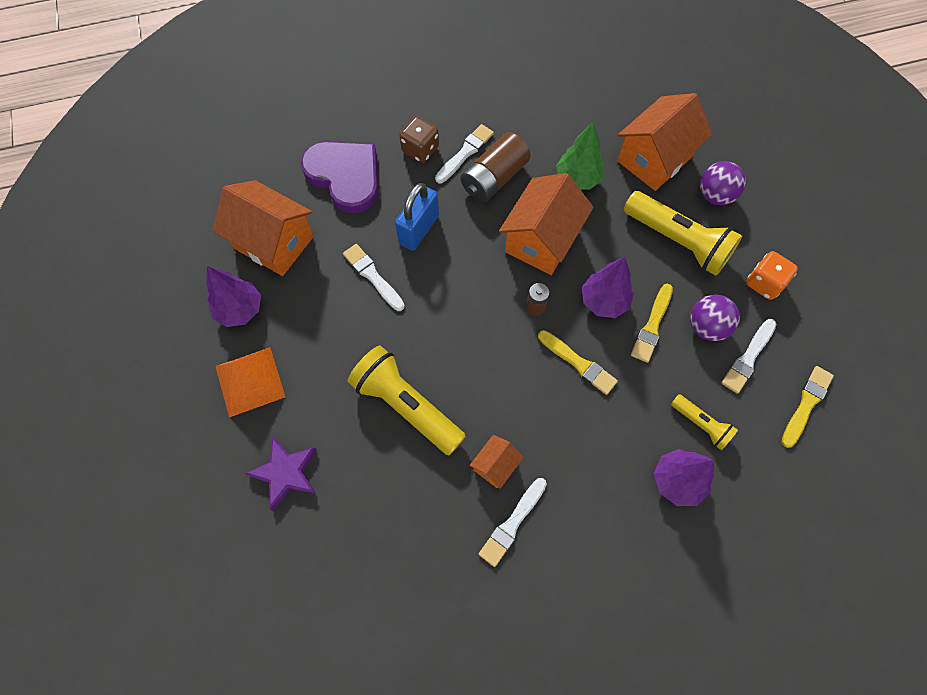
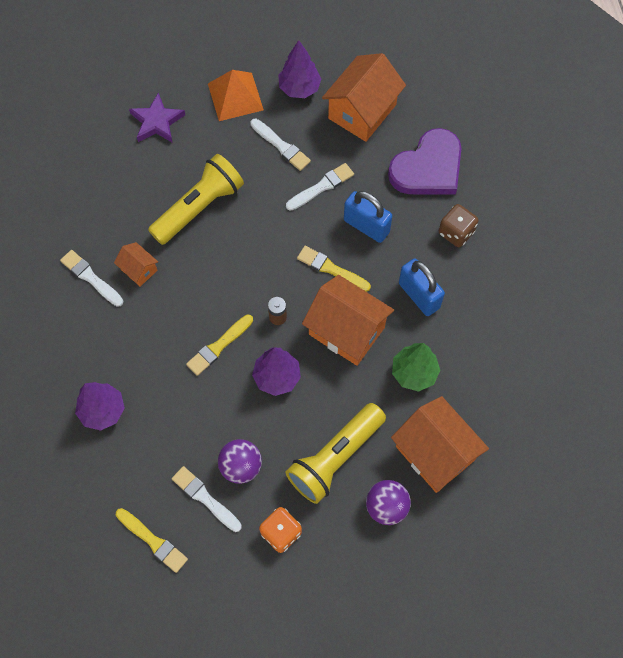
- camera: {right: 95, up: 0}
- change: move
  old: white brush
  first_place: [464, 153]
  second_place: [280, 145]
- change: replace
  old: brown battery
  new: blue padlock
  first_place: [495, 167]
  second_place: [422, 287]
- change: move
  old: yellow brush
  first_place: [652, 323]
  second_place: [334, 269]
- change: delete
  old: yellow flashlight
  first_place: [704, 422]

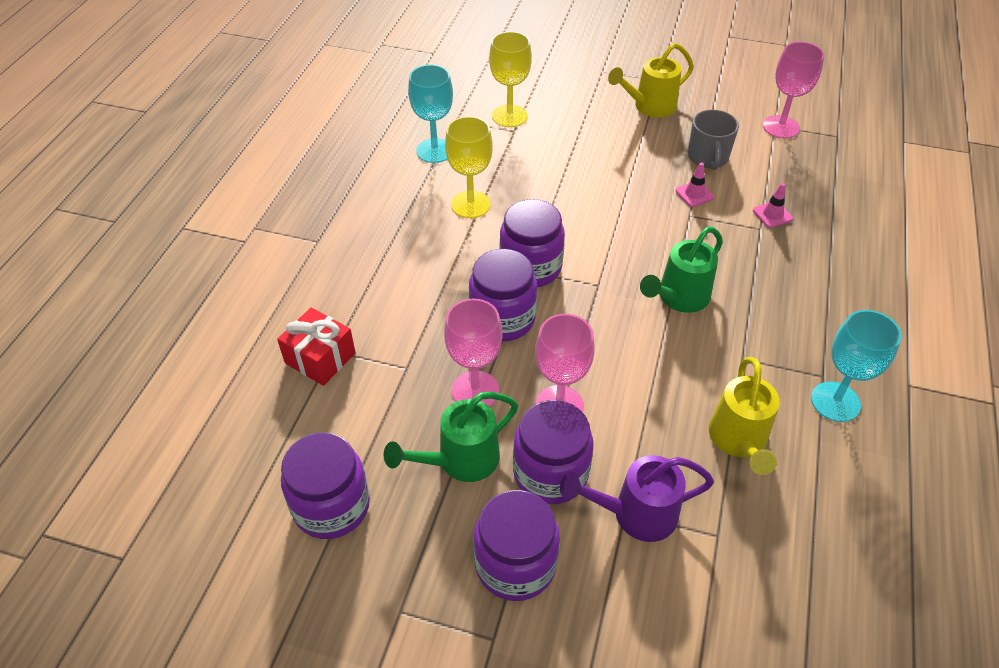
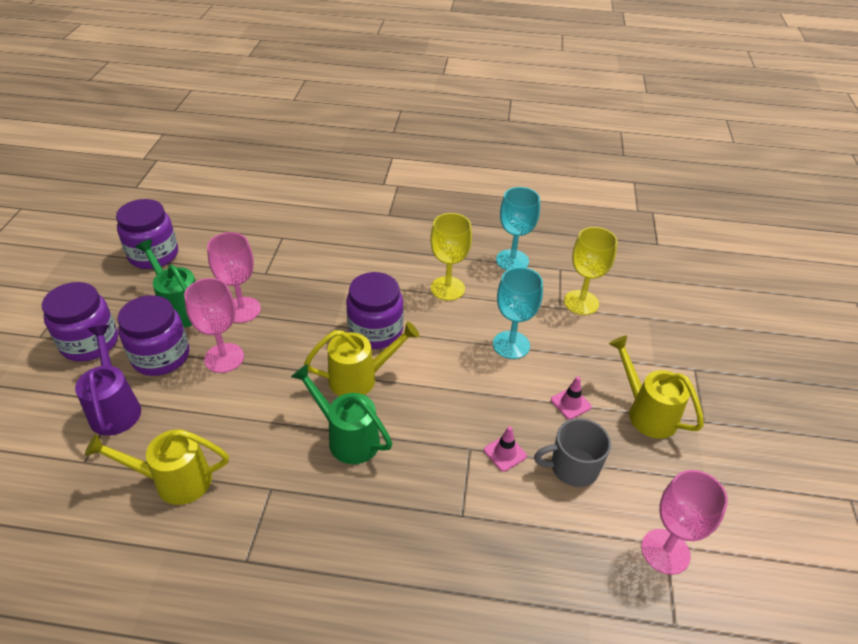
- camera: {right: 80, up: -5}
- change: delete
  old: red gift
  first_place: [316, 346]
- change: delete
  old: purple jar
  first_place: [503, 295]
- change: move
  old: pink traffic cone
  first_place: [773, 205]
  second_place: [571, 398]
- change: move
  old: turquoise goblet
  first_place: [856, 366]
  second_place: [518, 313]
- change: insert
  new: yellow watering can
  second_place: [362, 359]

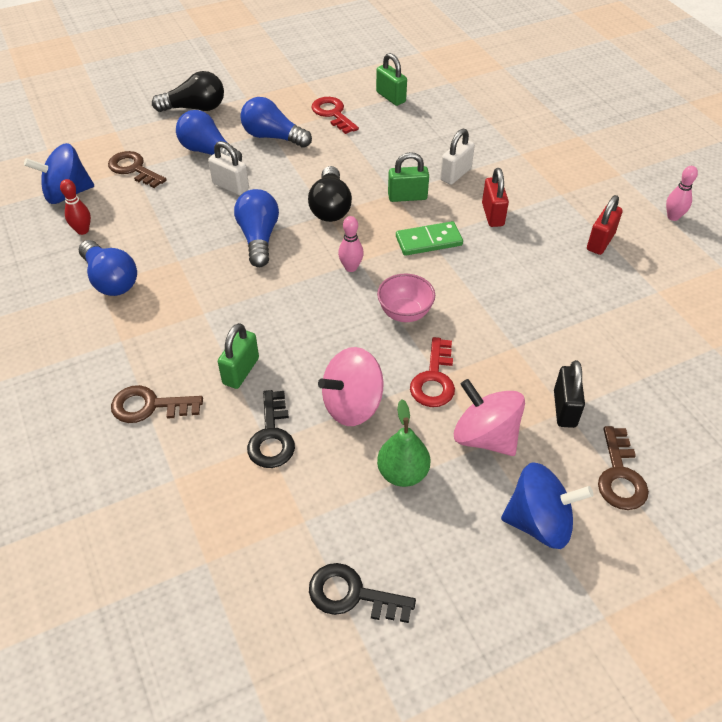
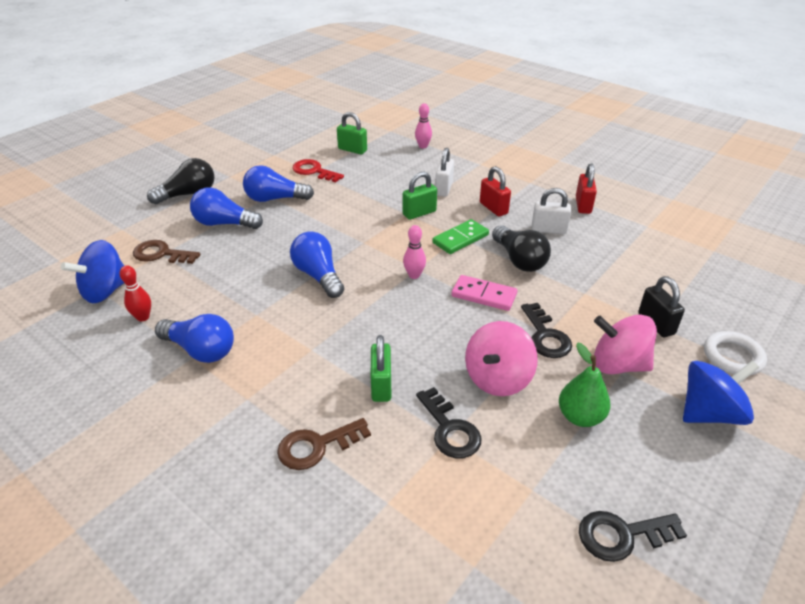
- camera: {right: -25, up: -10}
- change: move
  old: white padlock
  first_place: [228, 168]
  second_place: [551, 211]
- change: move
  old: black light bulb
  first_place: [330, 194]
  second_place: [521, 248]
- change: replace
  old: pink bowl
  new: pink domino
  first_place: [406, 298]
  second_place: [484, 293]
- change: recolor
  old: red key
  new: black key
  first_place: [432, 372]
  second_place: [546, 330]
- change: replace
  old: brown key
  new: white ring
  first_place: [623, 468]
  second_place: [735, 353]
- change: move
  old: pink bowling pin
  first_place: [682, 193]
  second_place: [423, 125]

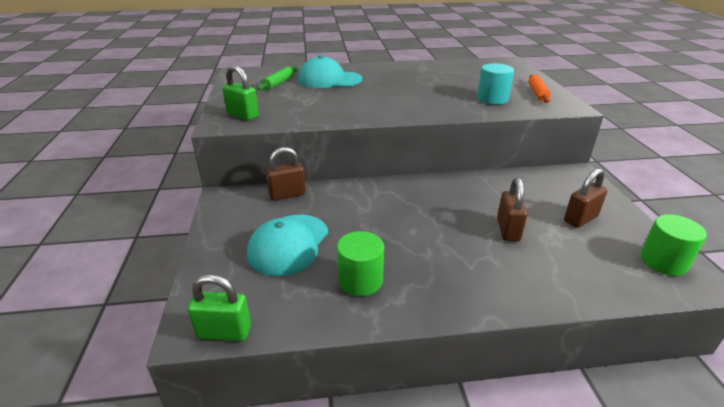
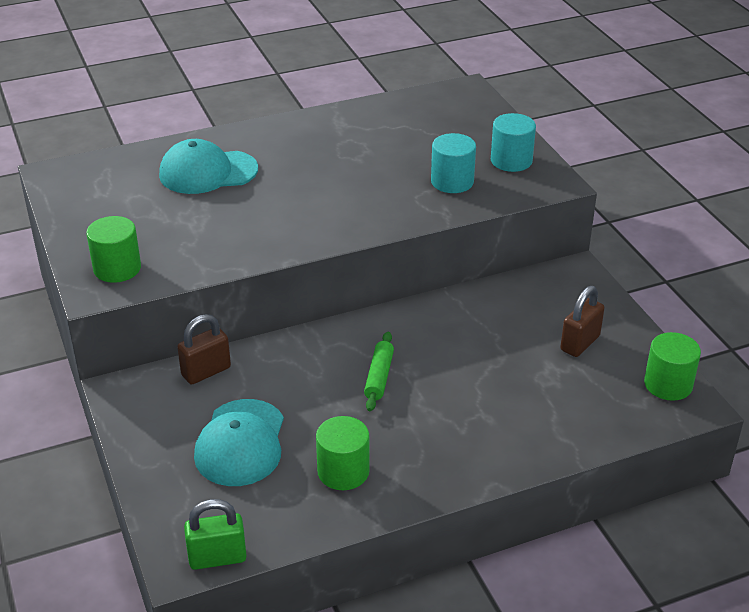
- camera: {right: -15, up: 5}
- change: replace
  old: green padlock
  new: green cylinder
  first_place: [240, 92]
  second_place: [113, 249]
- change: move
  old: green rolling pin
  first_place: [277, 78]
  second_place: [379, 371]
- change: delete
  old: brown padlock
  first_place: [512, 210]
- change: replace
  old: orange rolling pin
  new: turquoise cylinder
  first_place: [539, 88]
  second_place: [513, 142]

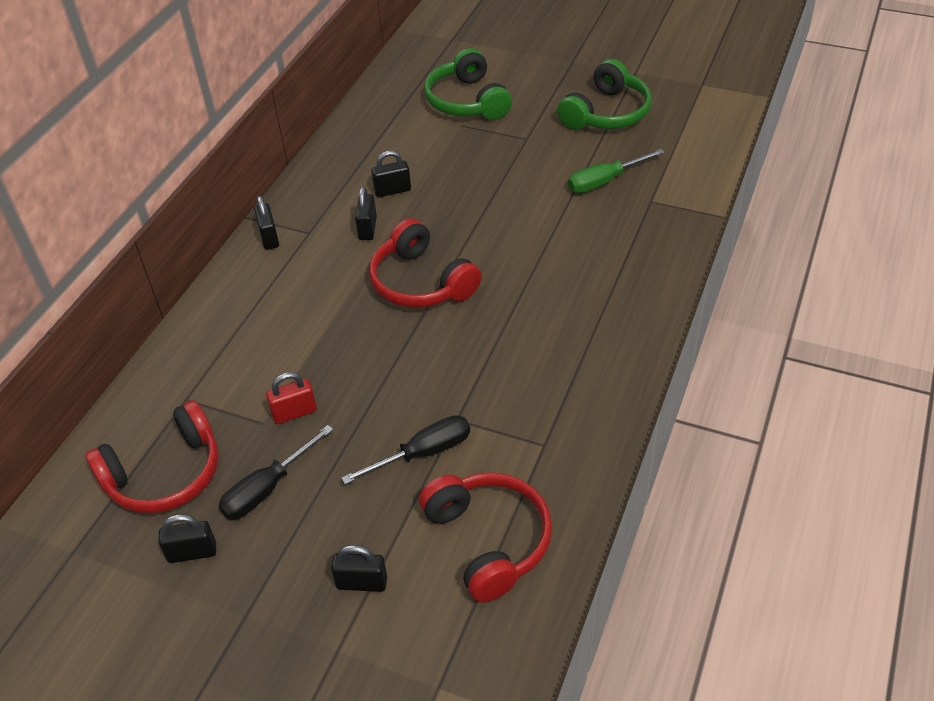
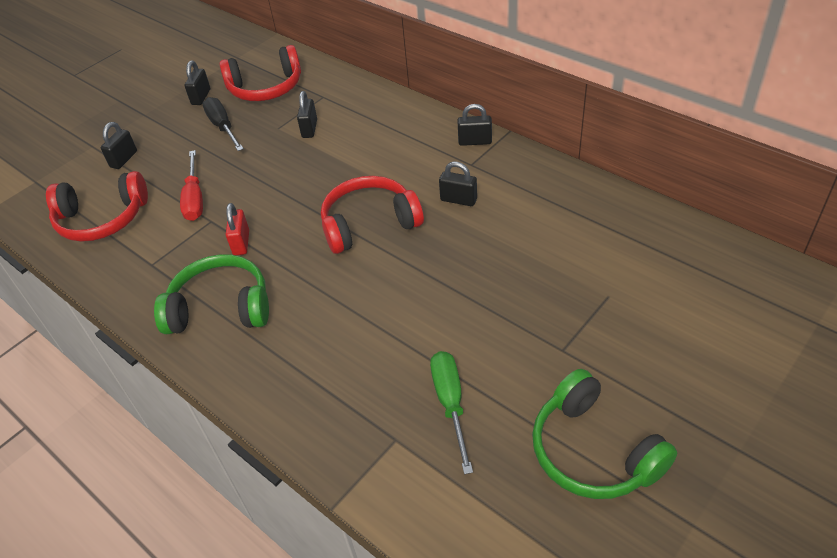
- camera: {right: 110, up: 0}
- change: rotate
  old: red headphones
  first_place: [151, 456]
  second_place: [260, 73]
  degrees: -90
- change: move
  old: red padlock
  first_place: [291, 398]
  second_place: [237, 229]
- change: recolor
  old: black screwdriver
  new: red screwdriver
  first_place: [405, 449]
  second_place: [191, 185]
- change: move
  old: black padlock
  first_place: [391, 174]
  second_place: [307, 114]
- change: move
  old: green headphones
  first_place: [468, 84]
  second_place: [211, 294]

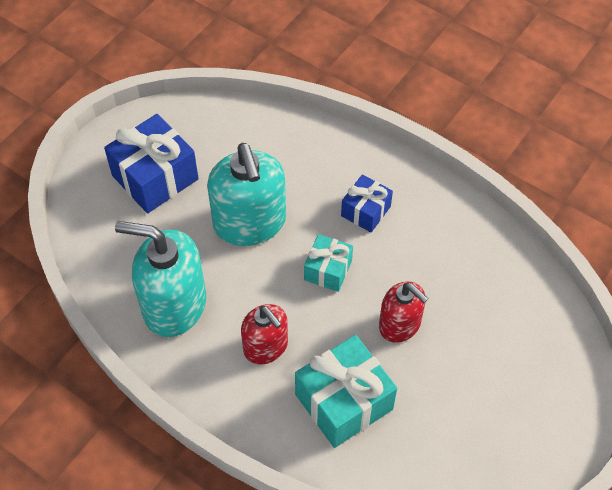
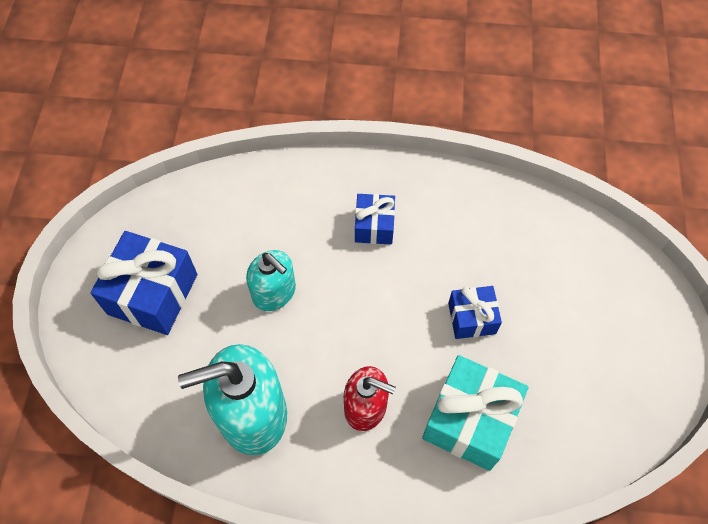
- camera: {right: -30, up: 5}
- change: resize
  old: turquoise soap dispenser
  first_place: [246, 194]
  second_place: [271, 280]
  factor: 0.61
- change: delete
  old: turquoise gift
  first_place: [328, 263]
- change: replace
  old: red soap dispenser
  new: blue gift
  first_place: [404, 312]
  second_place: [475, 312]

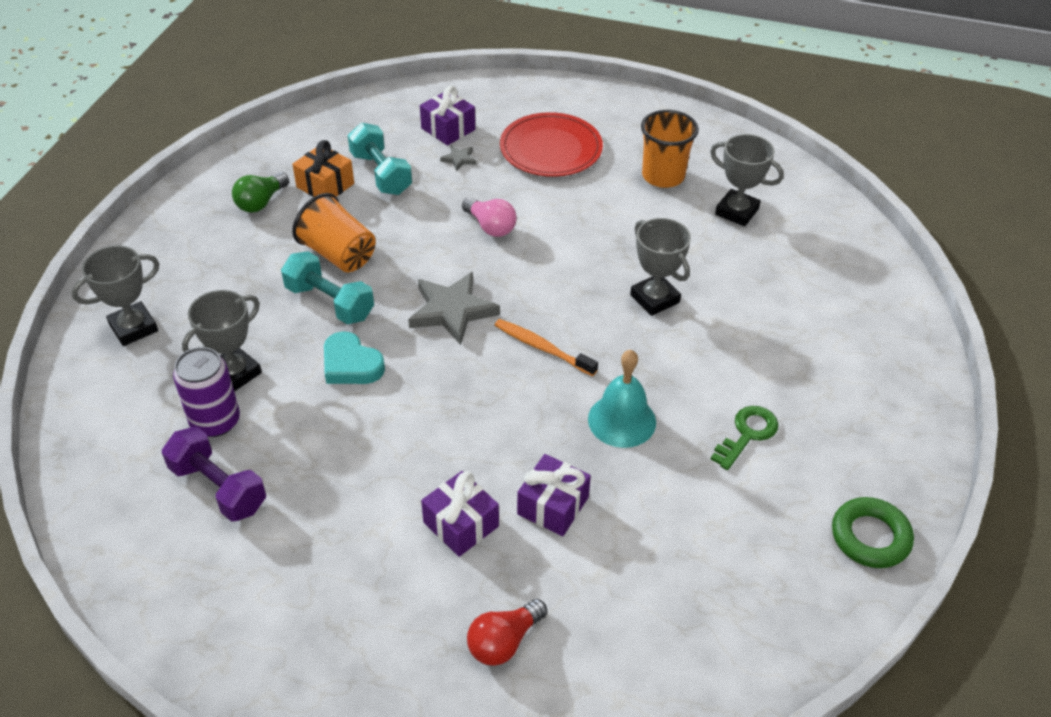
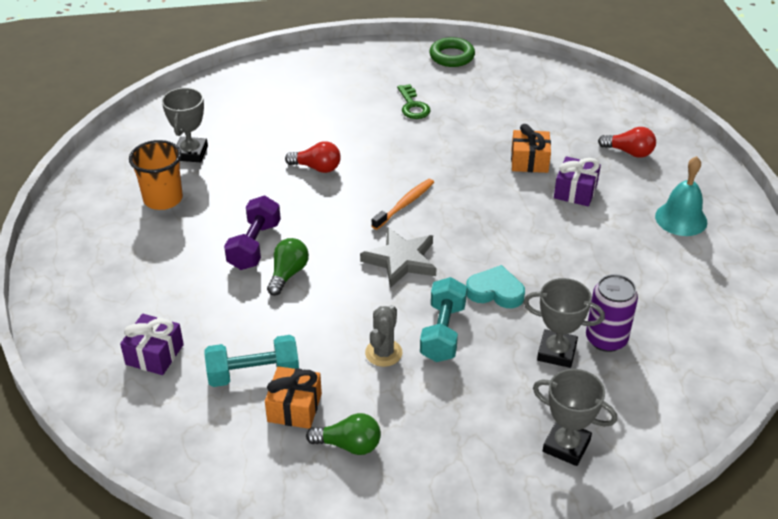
- camera: {right: -115, up: -5}
- change: move
  old: purple dumbbell
  first_place: [214, 474]
  second_place: [252, 233]
- change: replace
  old: orange cup
  new: grey cactus
  first_place: [334, 232]
  second_place: [383, 336]
- change: rotate
  old: turquoise heart
  first_place: [354, 357]
  second_place: [495, 286]
  degrees: -90
- change: rotate
  old: turquoise dumbbell
  first_place: [380, 159]
  second_place: [252, 361]
  degrees: 45
- change: delete
  old: grey star
  first_place: [458, 158]
- change: recolor
  old: pink light bulb
  new: green light bulb
  first_place: [489, 217]
  second_place: [288, 267]
- change: rotate
  old: orange toothbrush
  first_place: [546, 347]
  second_place: [403, 204]
  degrees: -150
- change: delete
  old: red plate
  first_place: [551, 144]
- change: recolor
  old: purple gift
  new: orange gift
  first_place: [554, 495]
  second_place: [531, 148]
- change: move
  old: turquoise bell
  first_place: [622, 399]
  second_place: [681, 196]
- change: replace
  old: grey trophy
  new: red light bulb
  first_place: [660, 267]
  second_place: [313, 157]
- change: rotate
  old: green key
  first_place: [745, 438]
  second_place: [413, 101]
  degrees: -120

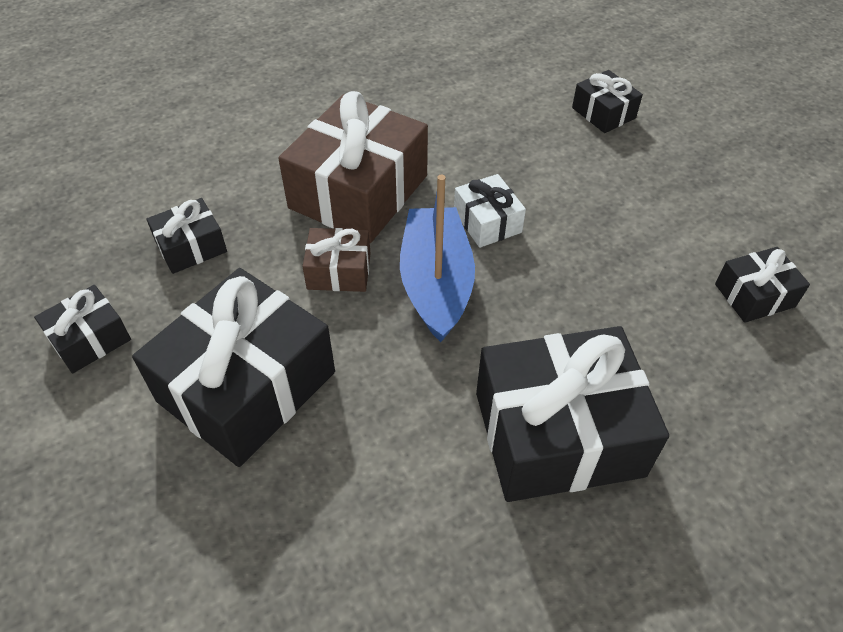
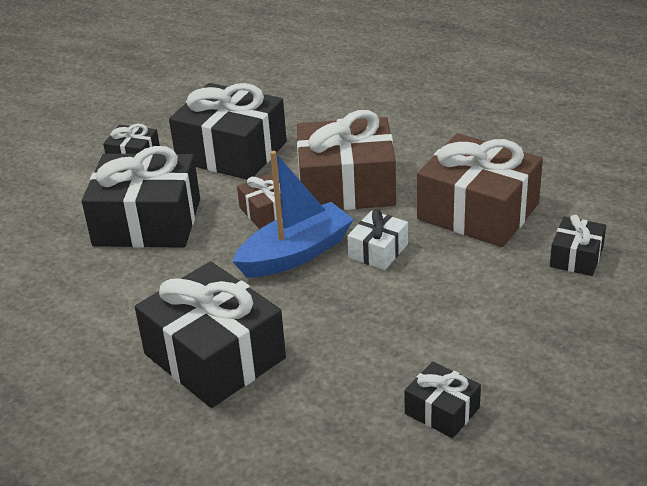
- camera: {right: 60, up: -15}
- change: resize
  old: black gift
  first_place: [186, 236]
  second_place: [228, 131]
  factor: 2.06
- change: insert
  new: brown gift
  second_place: [480, 190]

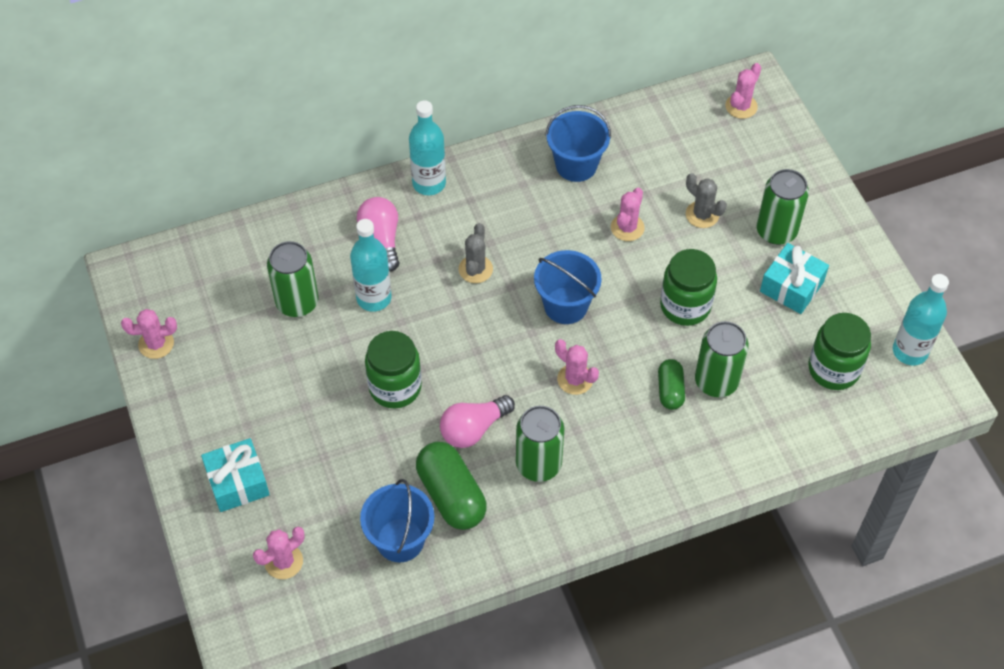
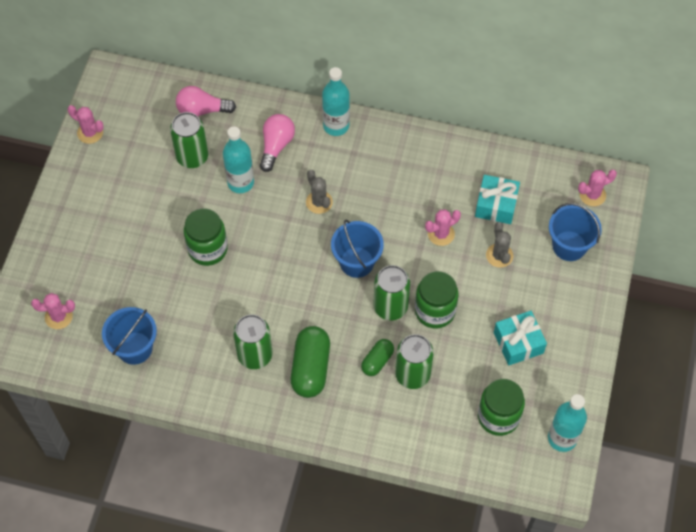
- camera: {right: 35, up: 5}
- change: move
  old: turquoise gift
  first_place: [235, 475]
  second_place: [497, 199]
- change: move
  old: green capsule
  first_place: [451, 486]
  second_place: [310, 362]
- change: move
  old: pink light bulb
  first_place: [477, 421]
  second_place: [206, 101]
- change: rotate
  old: grey cactus
  first_place: [476, 253]
  second_place: [319, 192]
  degrees: -75
- change: move
  old: blue bucket
  first_place: [578, 143]
  second_place: [575, 232]
- change: delete
  old: pink cactus
  first_place: [577, 367]
- change: move
  old: green can
  first_place: [782, 207]
  second_place: [392, 292]

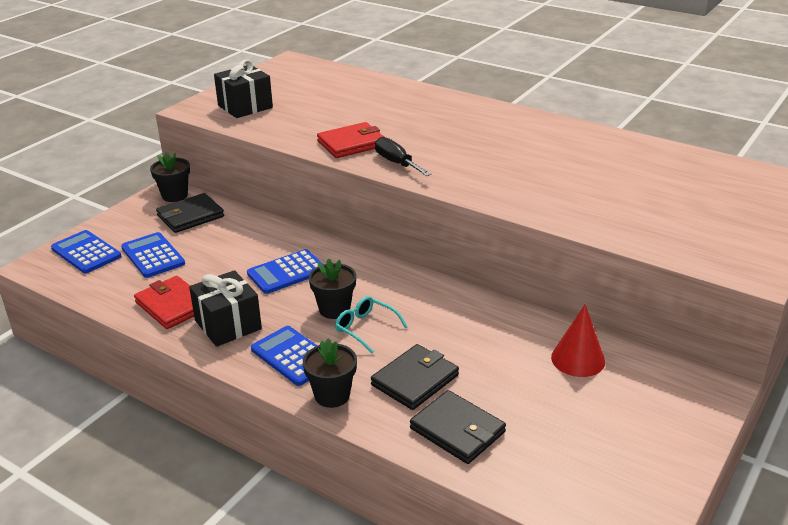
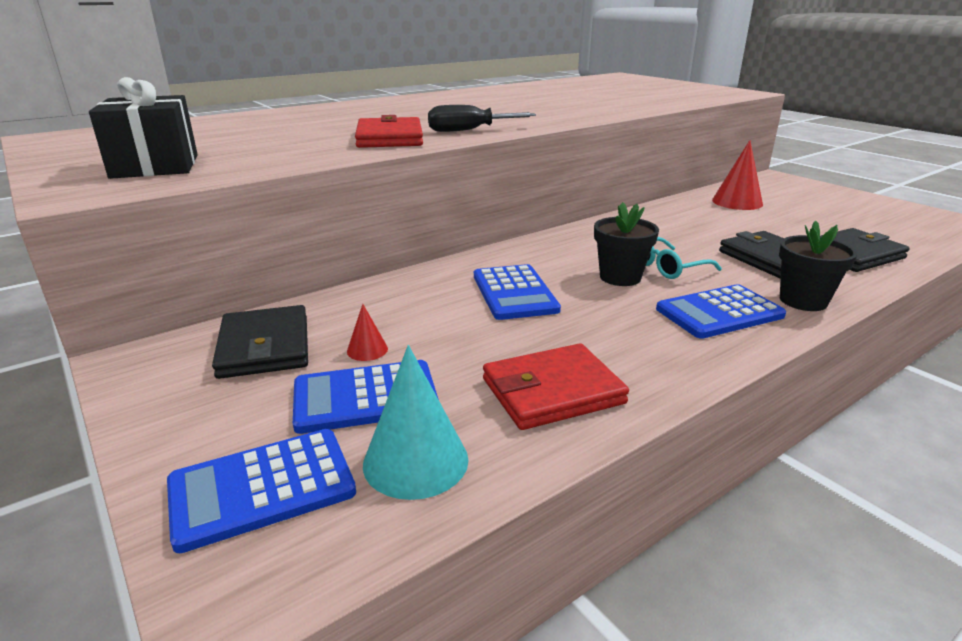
- camera: {right: -70, up: -5}
- change: delete
  old: black flower pot
  first_place: [170, 177]
- change: delete
  old: black gift
  first_place: [225, 308]
- change: insert
  new: red cone
  second_place: [367, 332]
- change: insert
  new: turquoise cone
  second_place: [415, 422]

